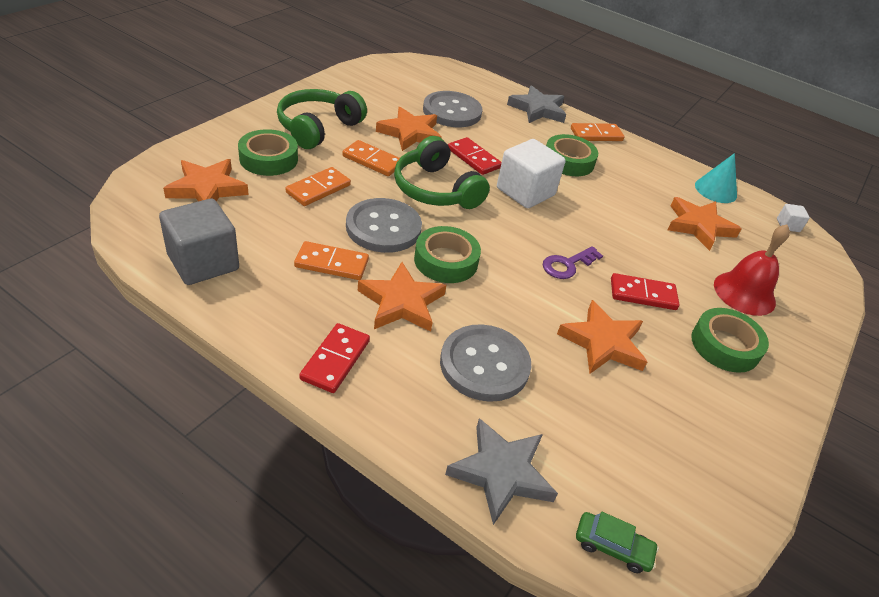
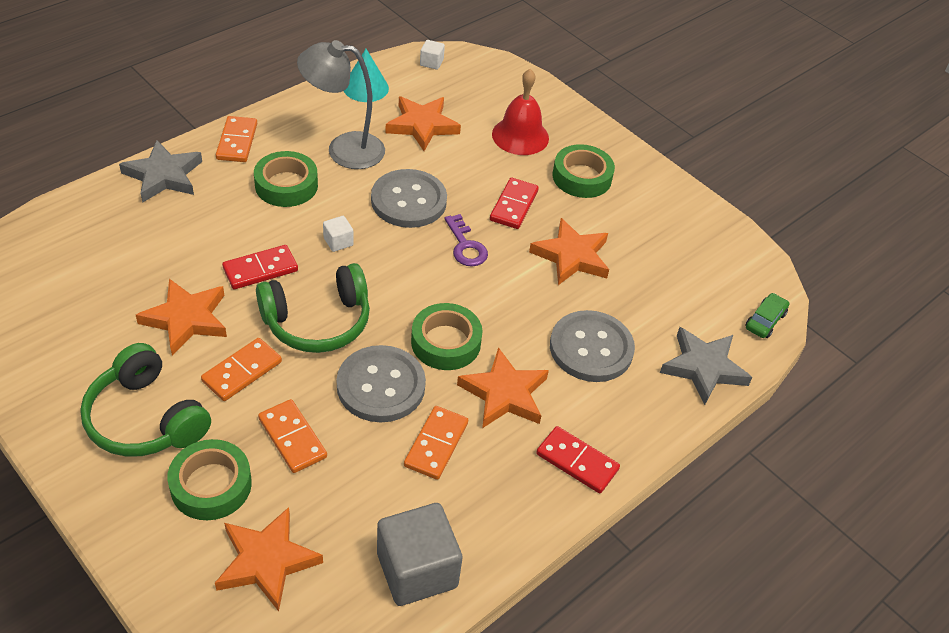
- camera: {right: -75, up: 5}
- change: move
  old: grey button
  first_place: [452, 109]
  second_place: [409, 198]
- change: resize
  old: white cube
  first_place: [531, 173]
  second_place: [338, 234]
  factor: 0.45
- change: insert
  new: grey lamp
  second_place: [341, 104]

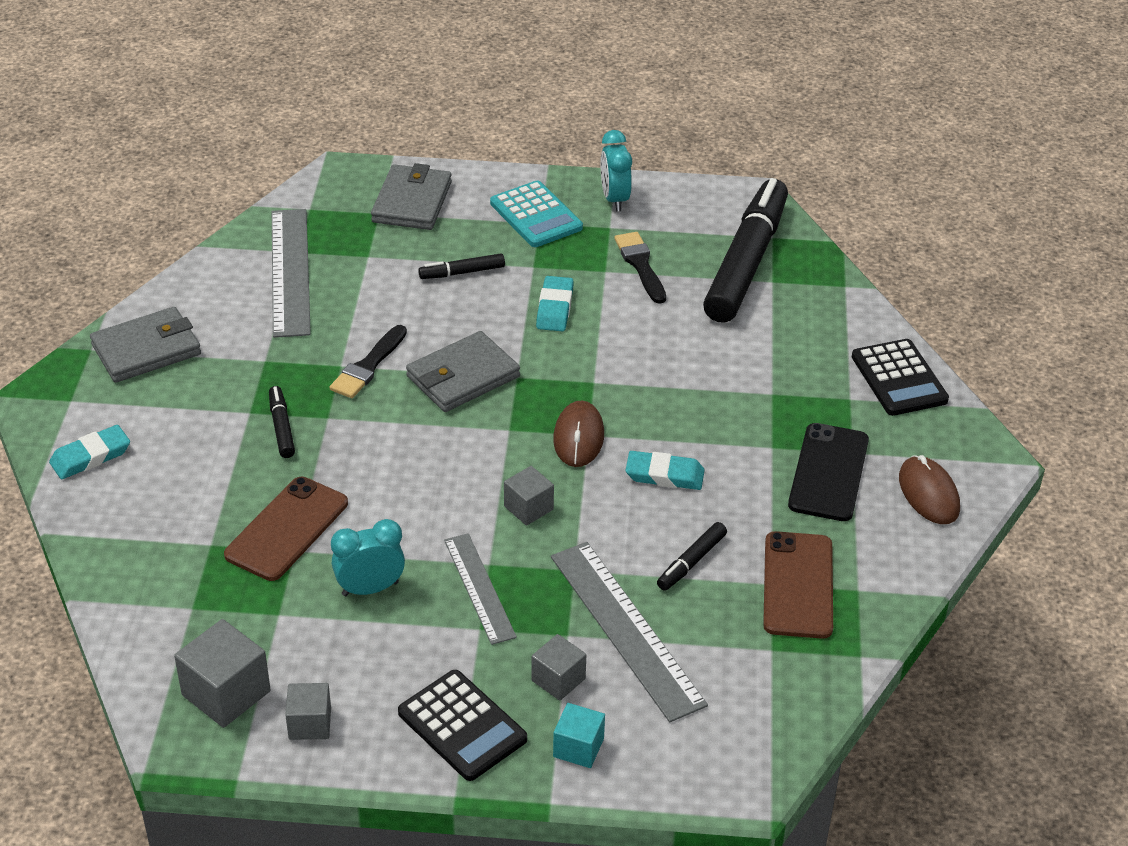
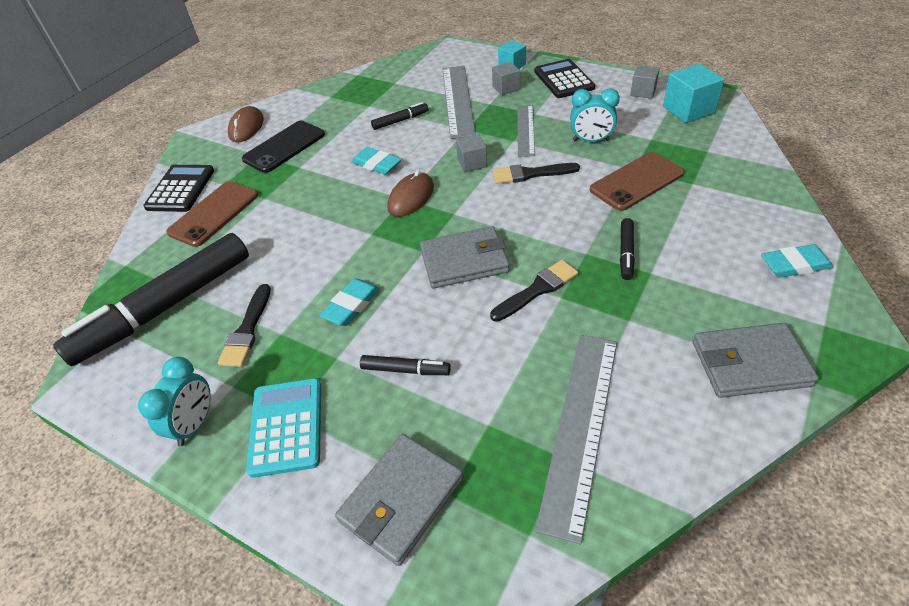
- camera: {right: -150, up: 5}
- change: recolor
  old: grey cube
  new: turquoise cube
  first_place: [222, 673]
  second_place: [694, 93]
- change: move
  old: brown phone
  first_place: [798, 585]
  second_place: [212, 214]
- change: insert
  new: black brush
  second_place: [536, 173]

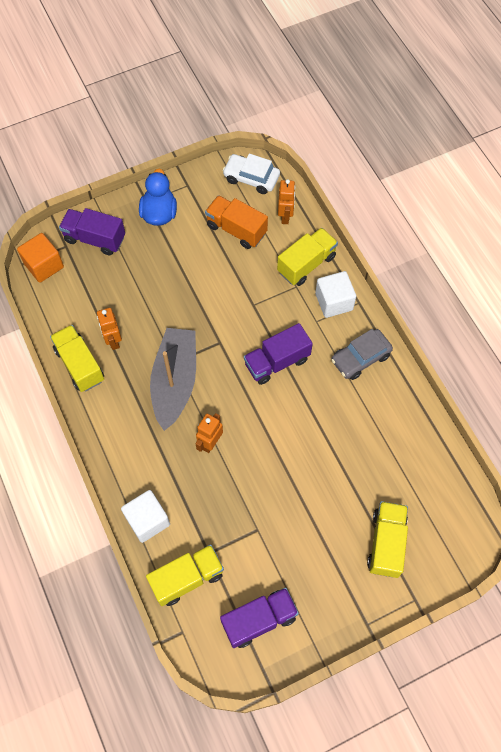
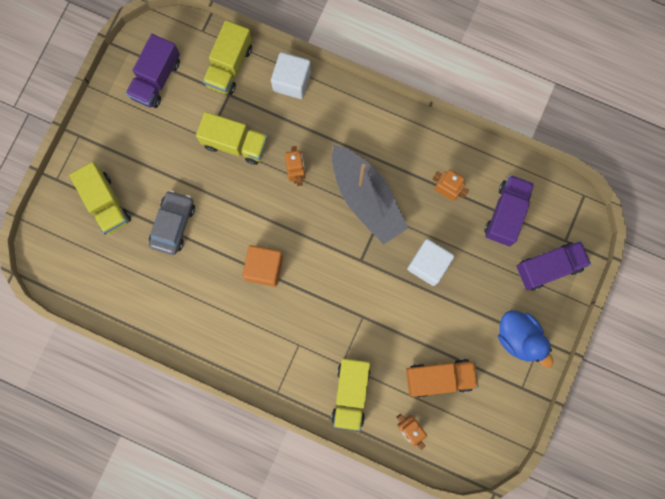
- camera: {right: 140, up: 15}
- change: move
  old: orange cube
  first_place: [40, 258]
  second_place: [262, 266]
- change: move
  old: yellow truck
  first_place: [77, 358]
  second_place: [232, 138]
- change: delete
  old: white car
  first_place: [251, 174]
- change: move
  old: purple truck
  first_place: [278, 354]
  second_place: [509, 210]
- change: move
  old: white cube
  first_place: [335, 294]
  second_place: [431, 262]
- change: move
  old: grey car
  first_place: [362, 354]
  second_place: [172, 222]

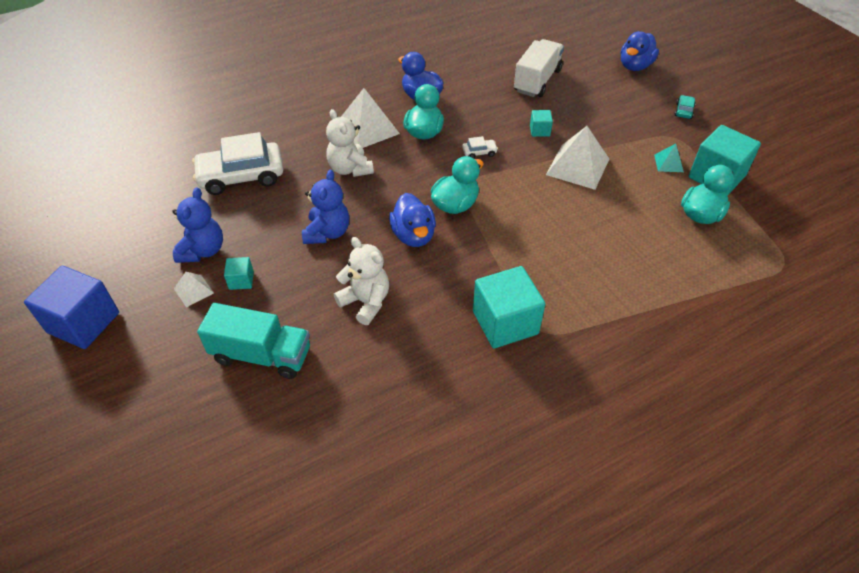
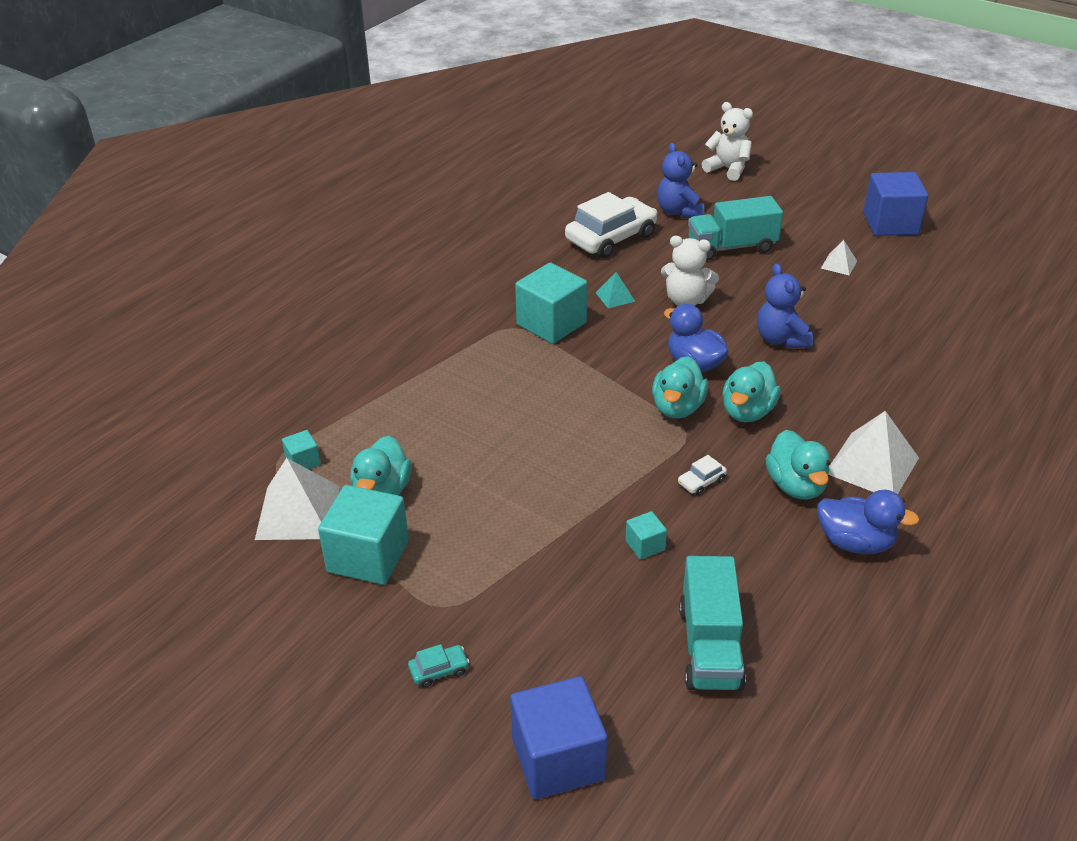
- camera: {right: 155, up: -10}
- change: move
  old: blue teddy bear
  first_place: [197, 225]
  second_place: [680, 180]
- change: move
  old: white car
  first_place: [237, 163]
  second_place: [611, 225]
- change: move
  old: turquoise cube
  first_place: [239, 273]
  second_place: [301, 449]
- change: move
  old: white teddy bear
  first_place: [350, 143]
  second_place: [727, 141]
- change: recolor
  old: white truck
  new: turquoise truck
  first_place: [539, 68]
  second_place: [712, 623]
- change: move
  old: white pyramid
  first_place: [577, 158]
  second_place: [297, 499]
- change: replace
  old: blue duck
  new: blue cube
  first_place: [640, 51]
  second_place: [558, 737]
- change: move
  old: turquoise pyramid
  first_place: [669, 158]
  second_place: [615, 290]
- change: rotate
  old: turquoise car
  first_place: [685, 107]
  second_place: [438, 666]
  degrees: -105
- change: insert
  new: turquoise duck
  second_place: [751, 391]

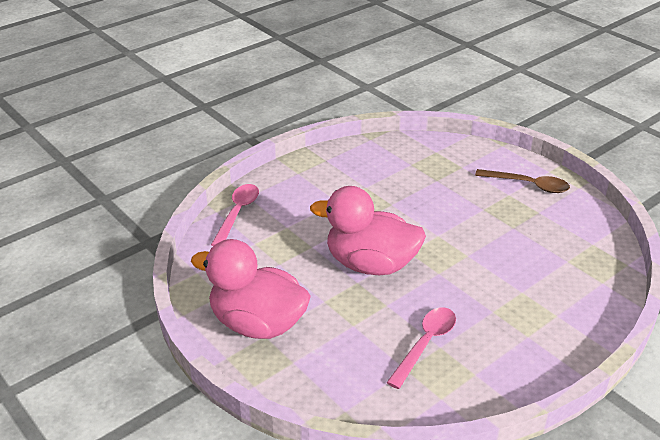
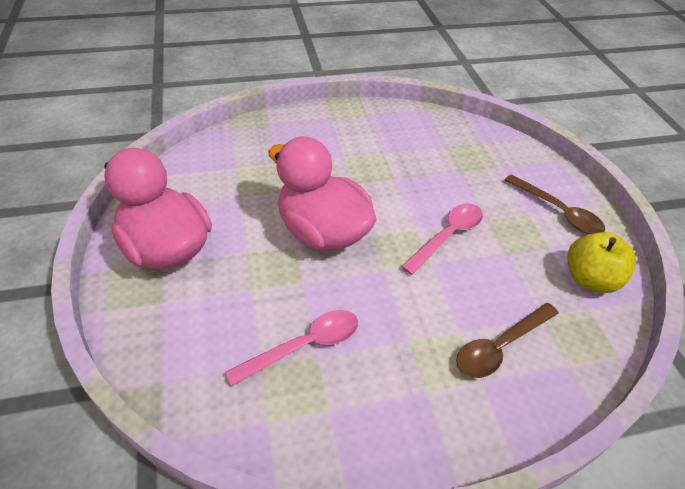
- camera: {right: 25, up: 10}
- change: move
  old: pink spoon
  first_place: [235, 215]
  second_place: [442, 239]
- change: insert
  new: brown spoon
  second_place: [507, 340]
- change: insert
  new: yellow apple
  second_place: [601, 262]

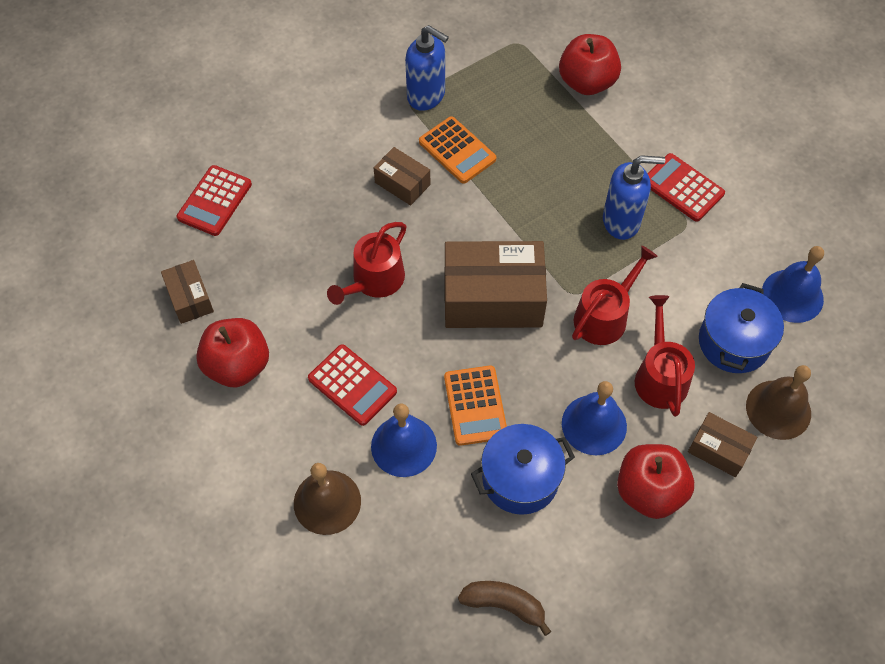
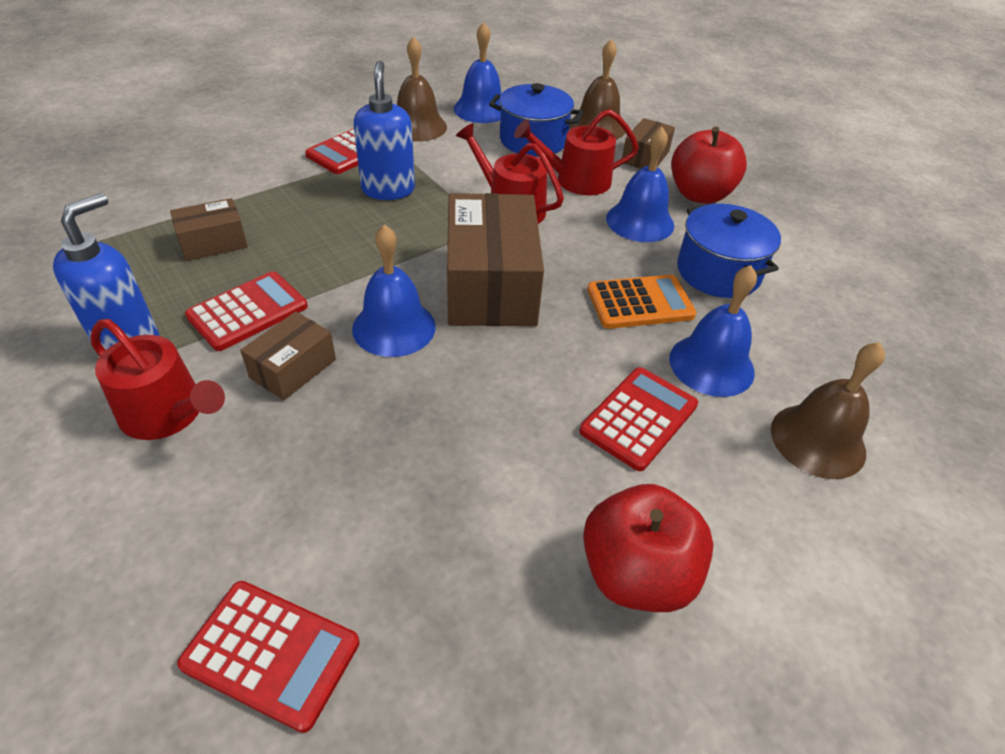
- camera: {right: -95, up: -15}
- change: move
  old: brown box
  first_place: [187, 292]
  second_place: [209, 229]
- change: move
  old: red watering can
  first_place: [367, 263]
  second_place: [157, 379]
- change: recolor
  old: orange calculator
  new: red calculator
  first_place: [457, 150]
  second_place: [246, 311]
- change: delete
  old: brown banana
  first_place: [504, 608]
- change: delete
  old: red apple
  first_place: [590, 64]
- change: insert
  new: blue bell
  second_place: [394, 290]
- change: insert
  new: brown bell
  second_place: [422, 89]

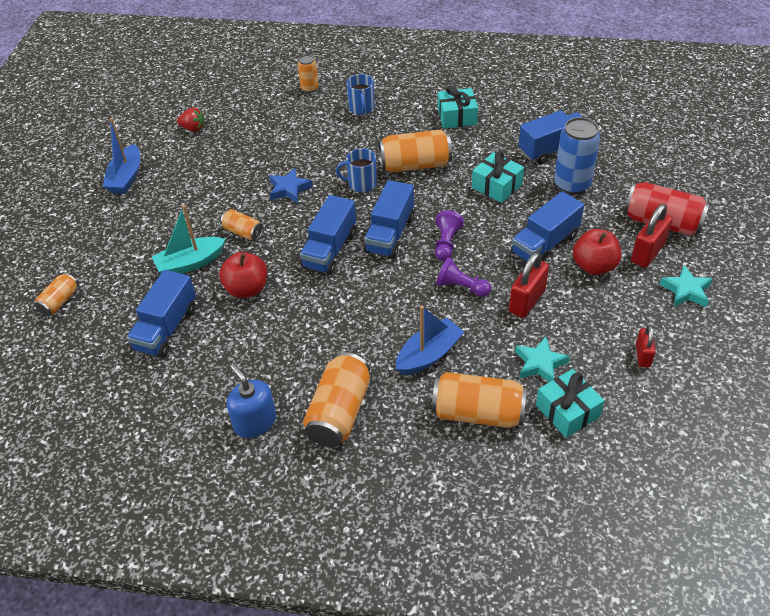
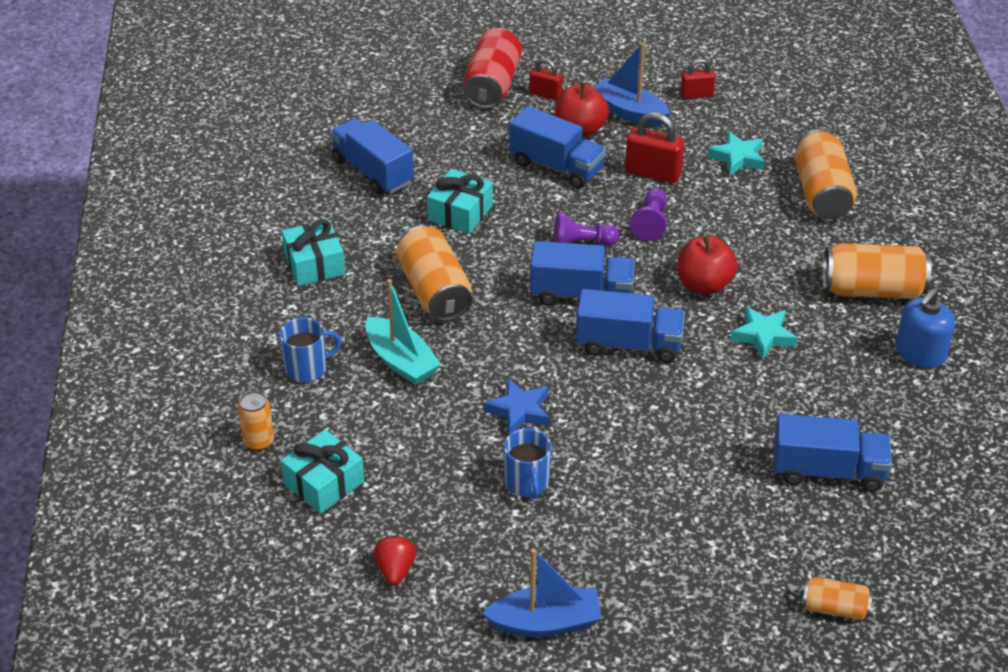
- camera: {right: -105, up: -5}
- change: move
  old: turquoise boat
  first_place: [189, 239]
  second_place: [403, 332]
- change: move
  old: red apple
  first_place: [243, 275]
  second_place: [707, 265]
- change: delete
  old: orange can
  first_place: [242, 224]
- change: move
  old: blue mug
  first_place: [356, 170]
  second_place: [527, 463]
- change: move
  old: blue boat
  first_place: [430, 340]
  second_place: [632, 84]
- change: move
  old: turquoise gift
  first_place: [570, 403]
  second_place: [322, 471]
- change: delete
  old: blue can
  first_place: [577, 156]
- change: resize
  old: red padlock
  first_place: [652, 236]
  second_place: [546, 79]
  factor: 0.62
- change: move
  old: turquoise star
  first_place: [686, 286]
  second_place: [764, 333]

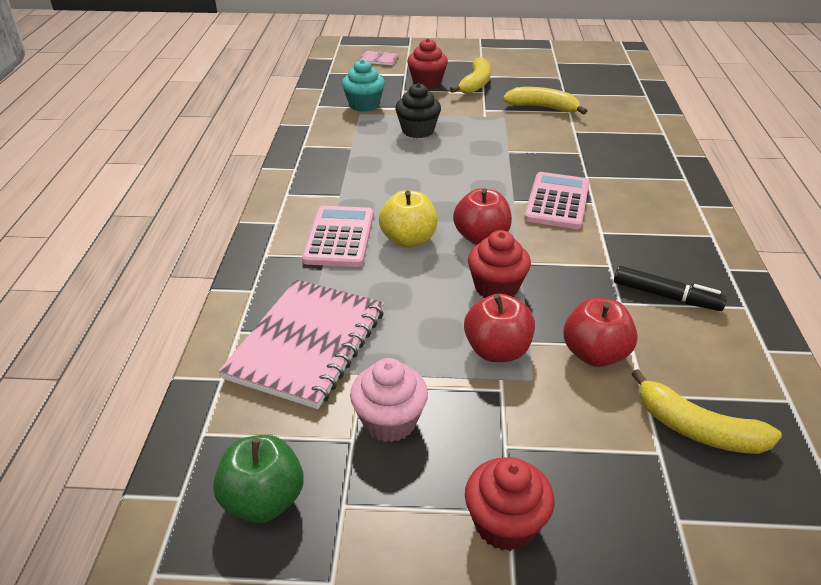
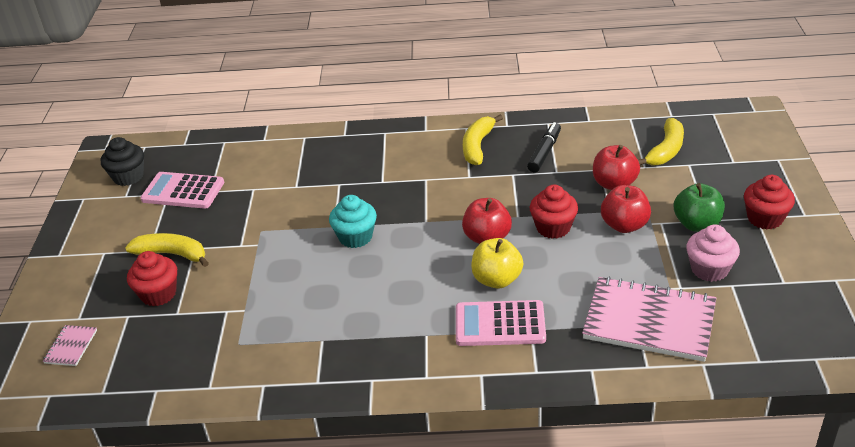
- camera: {right: -90, up: 0}
- change: move
  old: green apple
  first_place: [258, 479]
  second_place: [699, 207]
- change: move
  old: turquoise cupcake
  first_place: [363, 85]
  second_place: [353, 221]
- change: move
  old: black cupcake
  first_place: [418, 110]
  second_place: [122, 161]
- change: move
  old: yellow banana
  first_place: [545, 101]
  second_place: [483, 140]
- change: move
  old: pink calculator
  first_place: [557, 200]
  second_place: [182, 190]

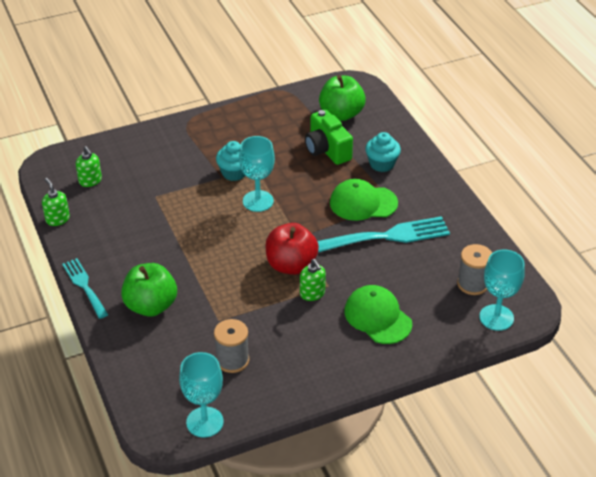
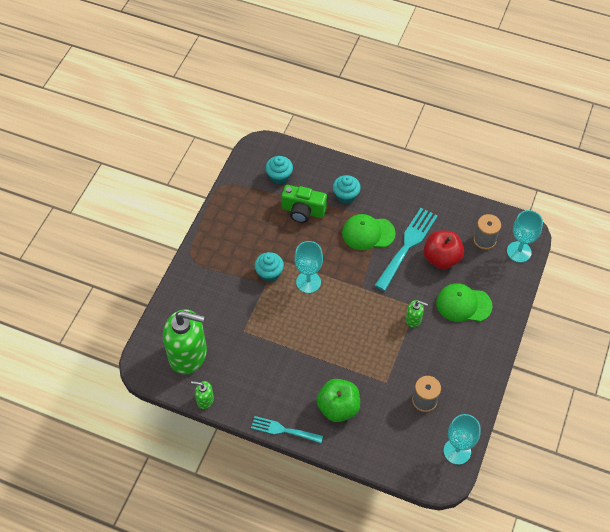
- camera: {right: -45, up: 15}
- change: resize
  old: green soap dispenser
  first_place: [89, 166]
  second_place: [185, 341]
  factor: 2.31
- change: move
  old: red apple
  first_place: [292, 249]
  second_place: [444, 249]
- change: replace
  old: green apple
  new: turquoise cupcake
  first_place: [342, 98]
  second_place: [279, 170]
- change: rotate
  old: green cap
  first_place: [364, 200]
  second_place: [369, 232]
  degrees: 45

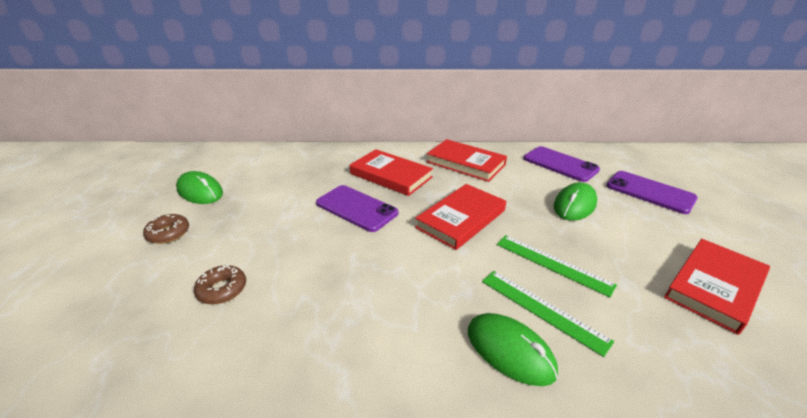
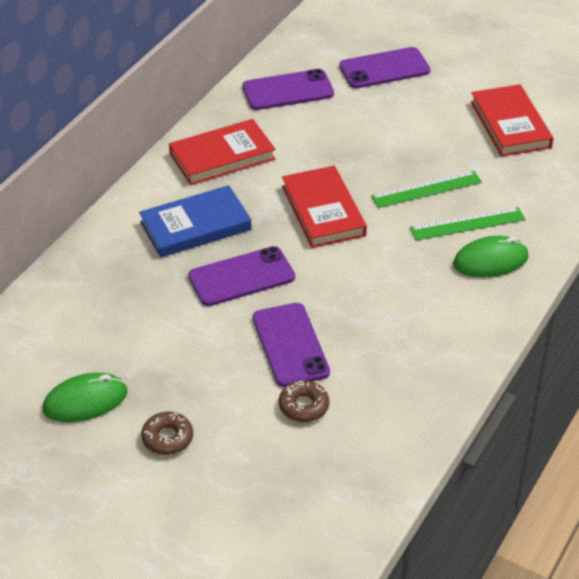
- camera: {right: -60, up: 10}
- change: recolor
  old: red book
  new: blue book
  first_place: [391, 172]
  second_place: [195, 221]
- change: delete
  old: green mouse
  first_place: [575, 201]
- change: insert
  new: purple phone
  second_place: [291, 345]

